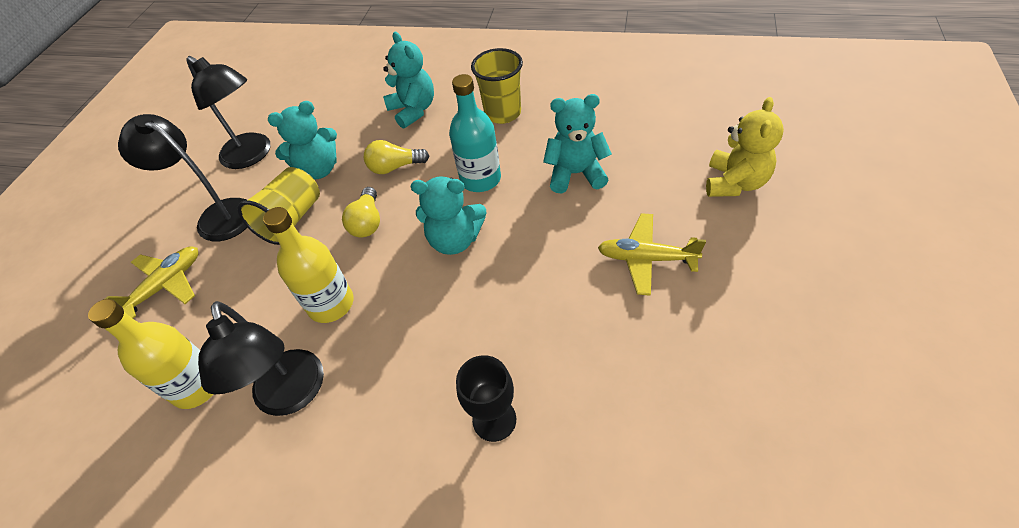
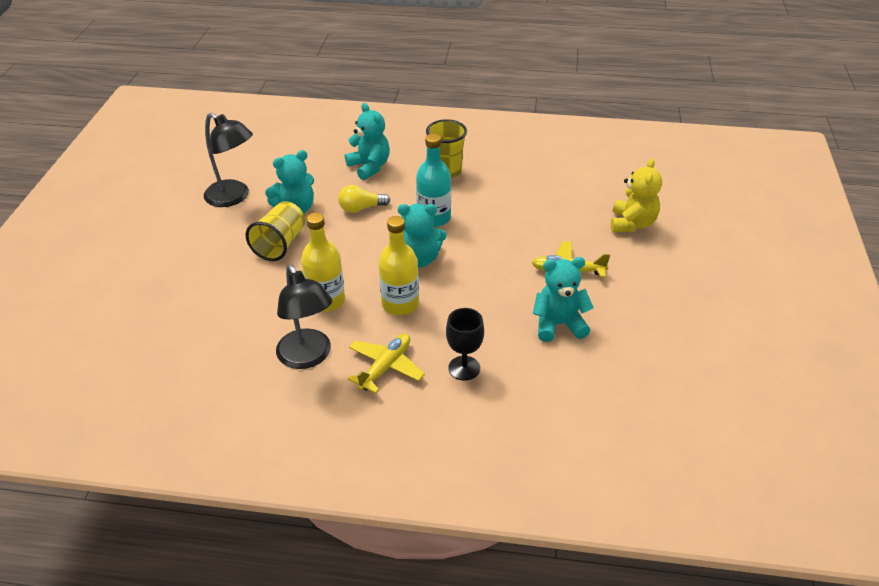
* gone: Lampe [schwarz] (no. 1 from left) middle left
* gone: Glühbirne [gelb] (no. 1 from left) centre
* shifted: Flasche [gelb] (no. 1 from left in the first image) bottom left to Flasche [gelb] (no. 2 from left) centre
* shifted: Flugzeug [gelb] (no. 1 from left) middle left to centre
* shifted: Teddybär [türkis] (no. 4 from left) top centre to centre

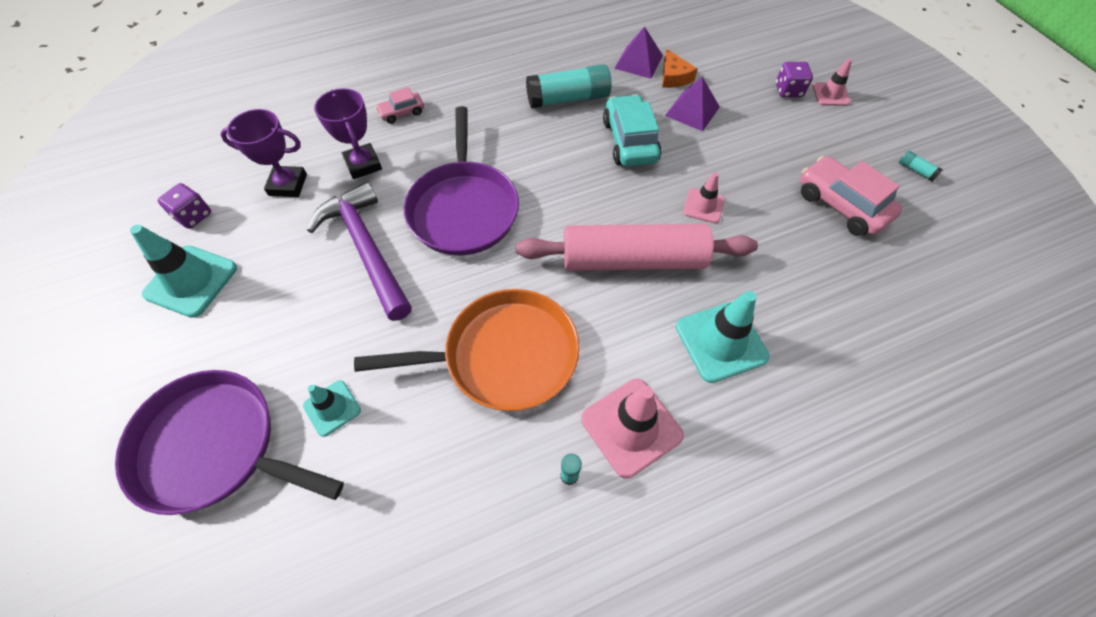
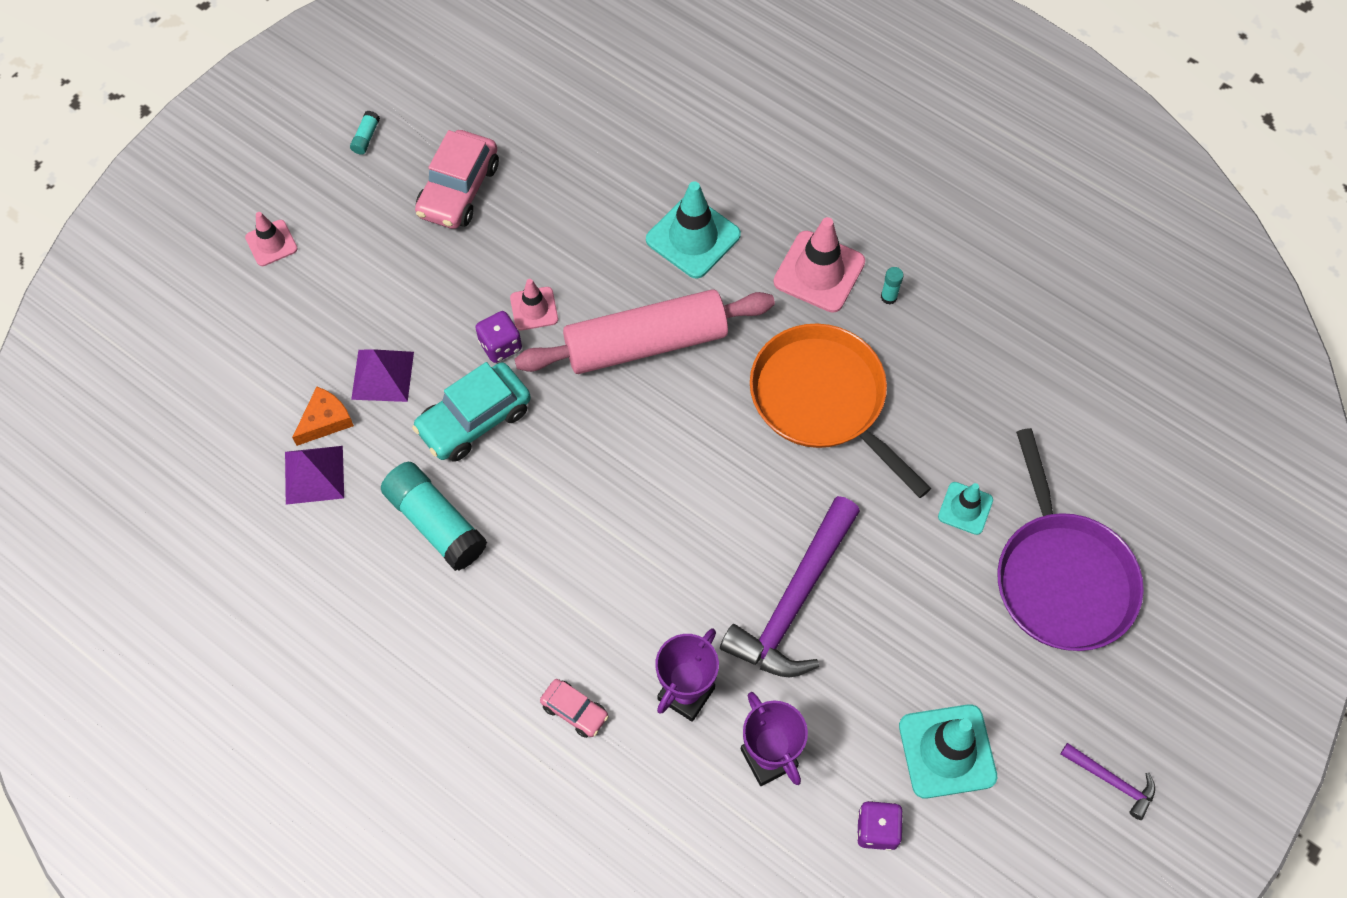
* gone: Pfanne [lila] (no. 2 from left) top centre
* new: Hammer [lila] (no. 2 from left) bottom right
* shifted: Spielwürfel [lila] (no. 2 from left in the first image) top right to Spielwürfel [lila] (no. 1 from left) centre
* rotated: Nudelholz [rosa] centre = centre 75 degrees counterclockwise

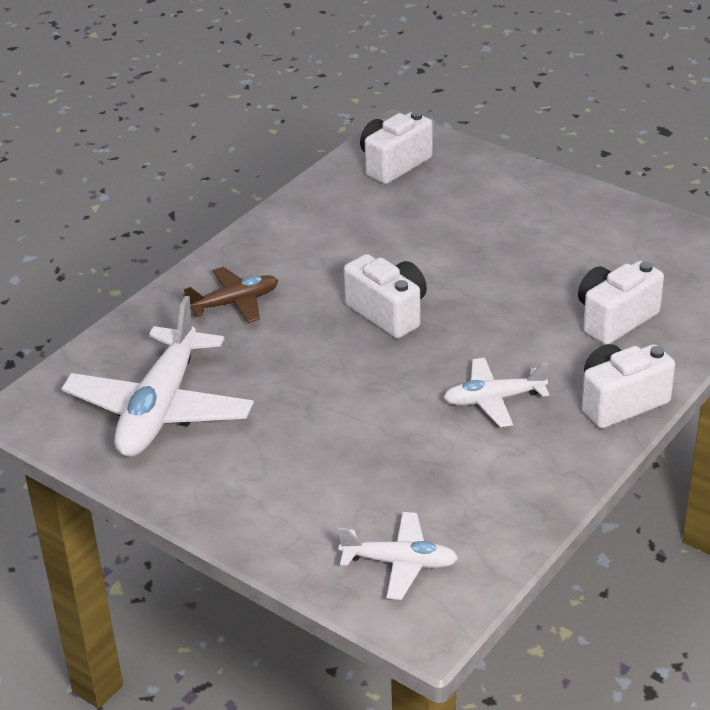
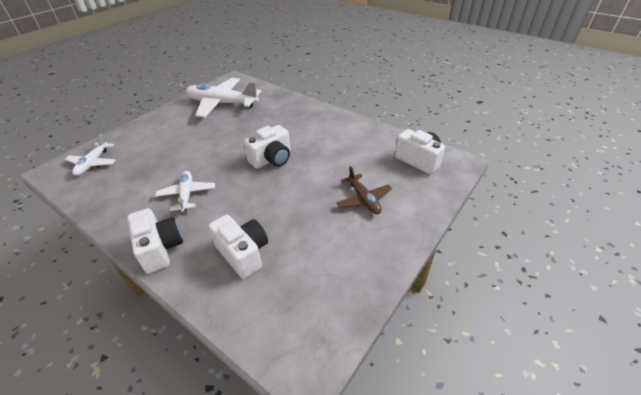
* shifted: Flugzeug [braun] middle left to centre

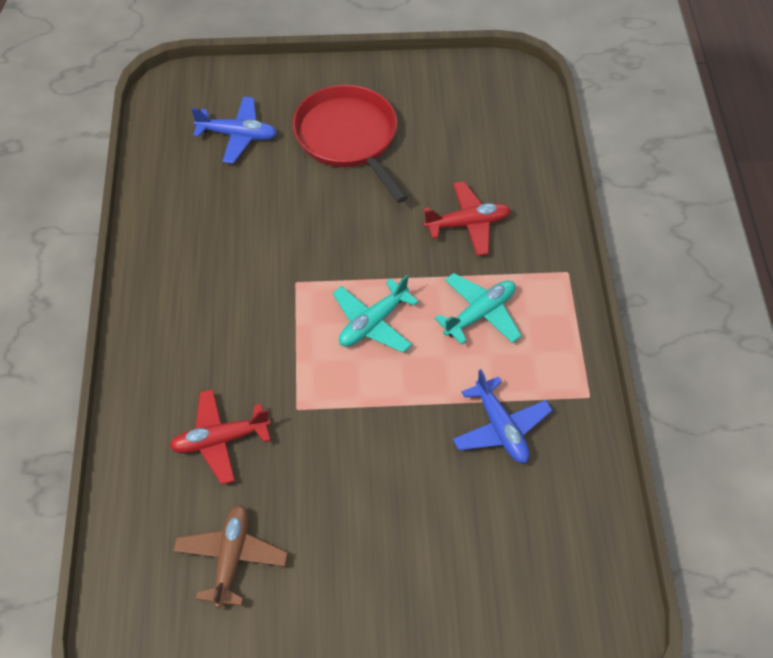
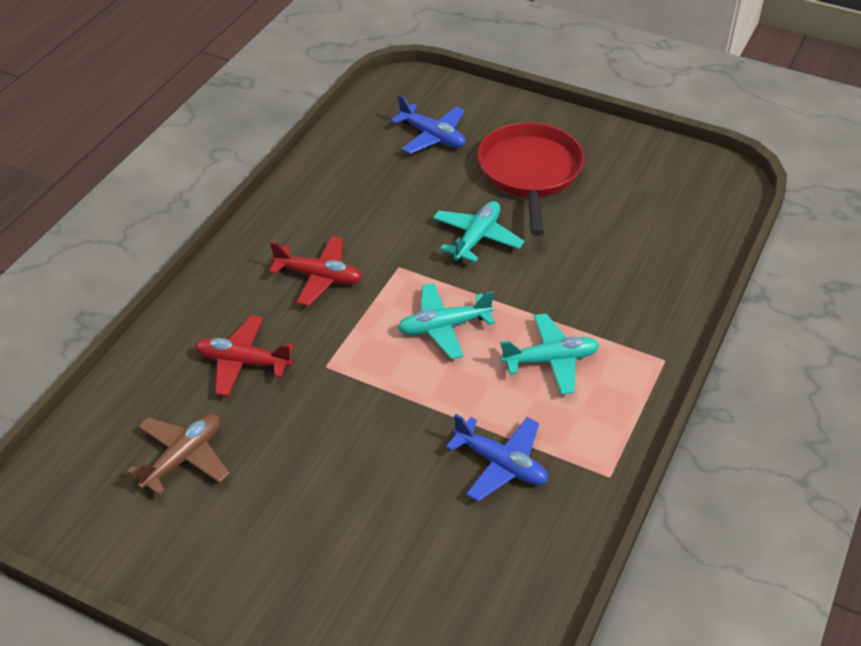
* new: Flugzeug [türkis] (no. 2 from left) centre
* shifted: Flugzeug [rot] (no. 2 from left) top centre to centre
* rotated: Flugzeug [blau] (no. 2 from left) centre = bottom centre 60 degrees counterclockwise

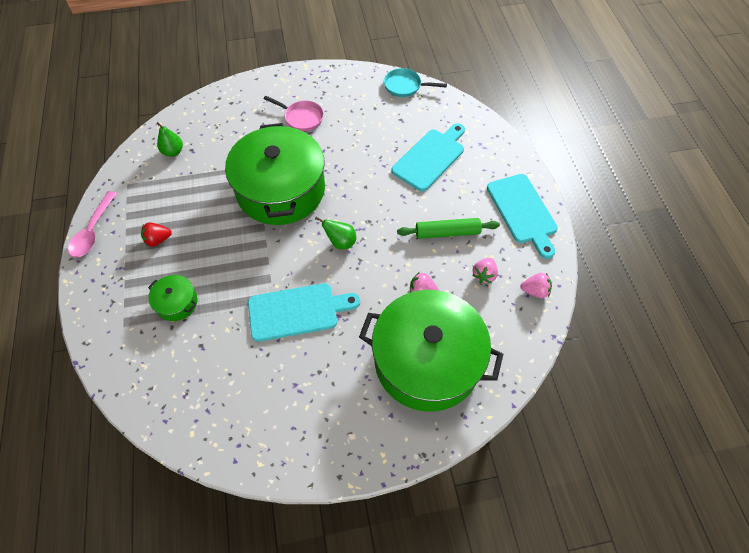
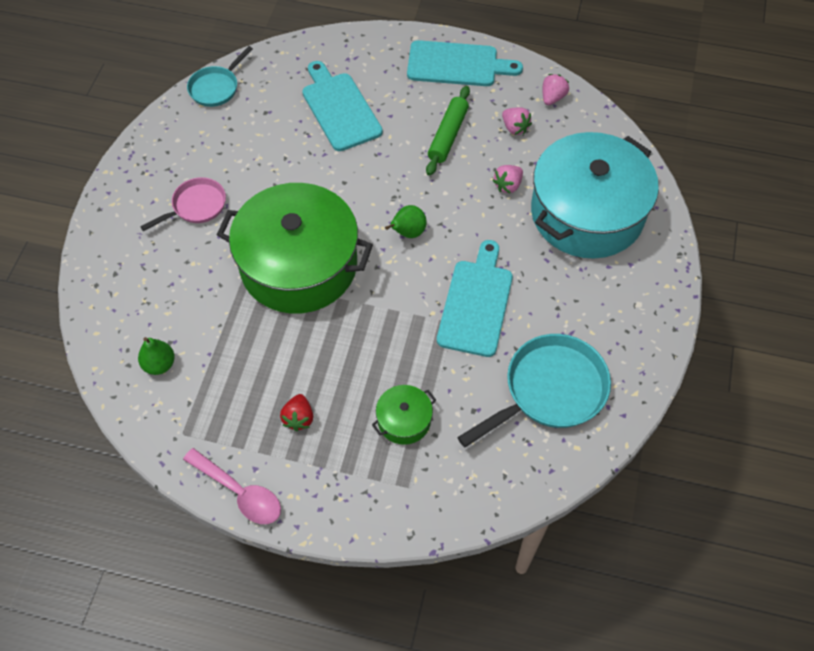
* new: Pfanne [türkis] (no. 2 from left) centre
* repainted: Kochtopf [grün] (no. 3 from left) centre to Kochtopf [türkis] top right

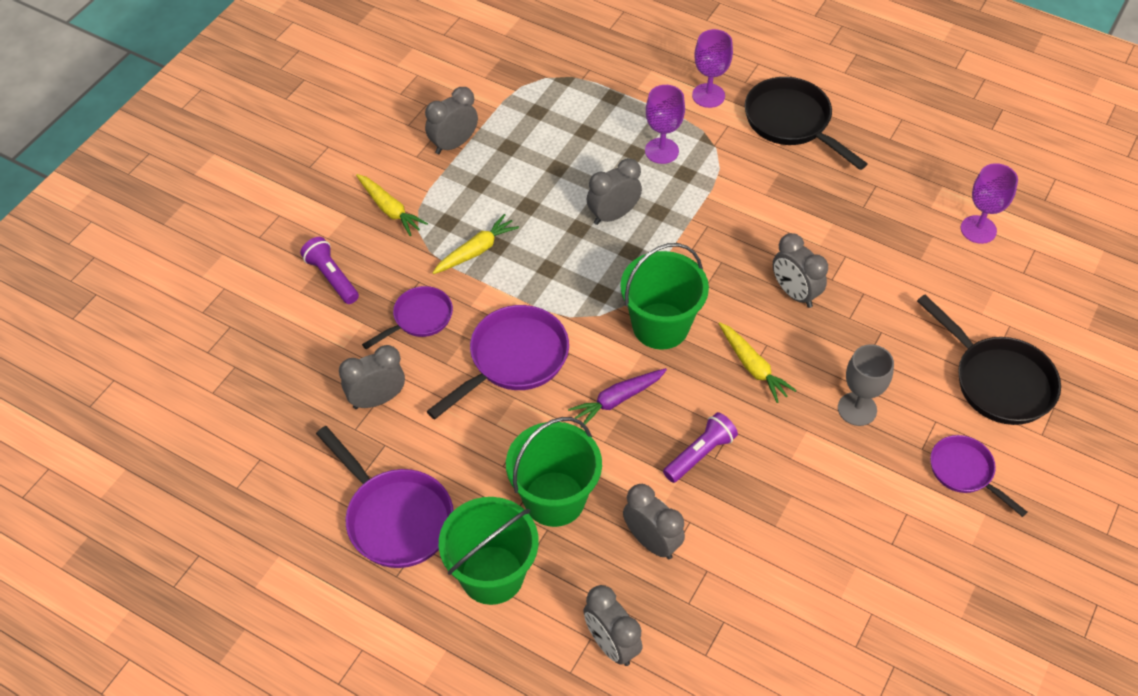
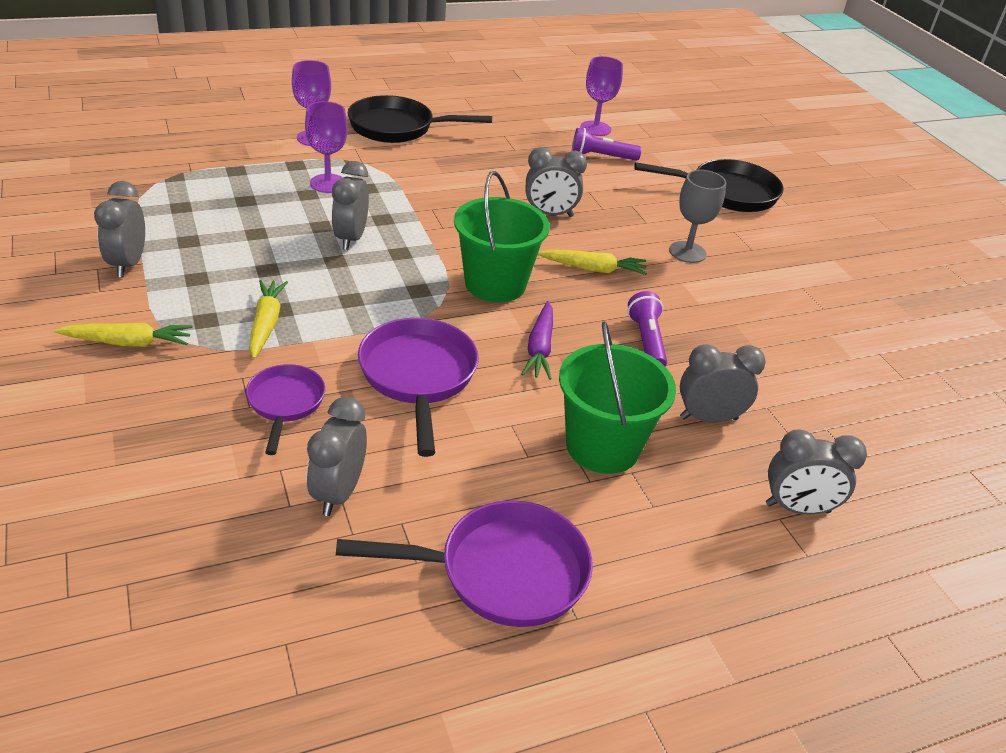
* gone: Eimer [grün] (no. 1 from left) bottom centre
* gone: Pfanne [lila] (no. 4 from left) bottom right
* shifted: Taschenlampe [lila] (no. 1 from left) middle left to top centre

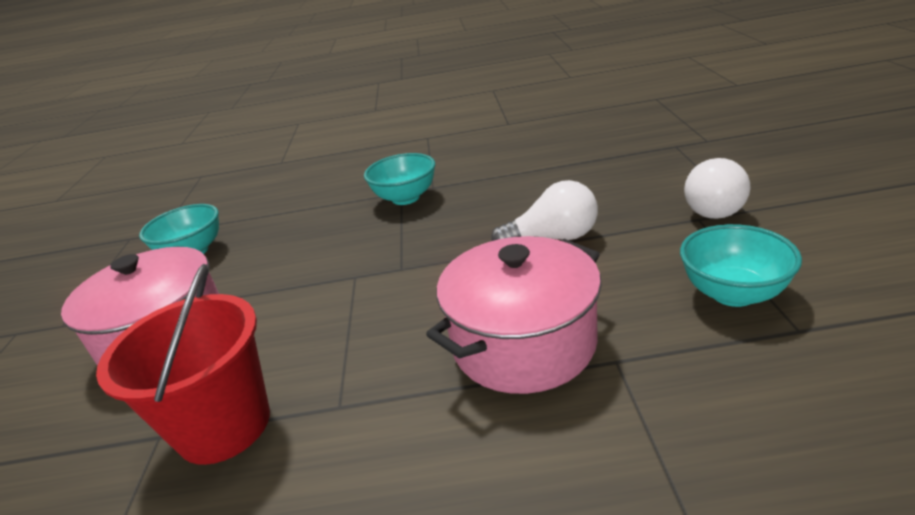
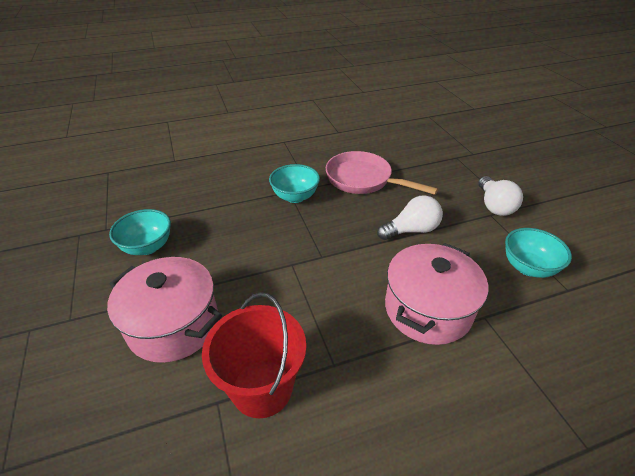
* new: Pfanne [rosa] centre

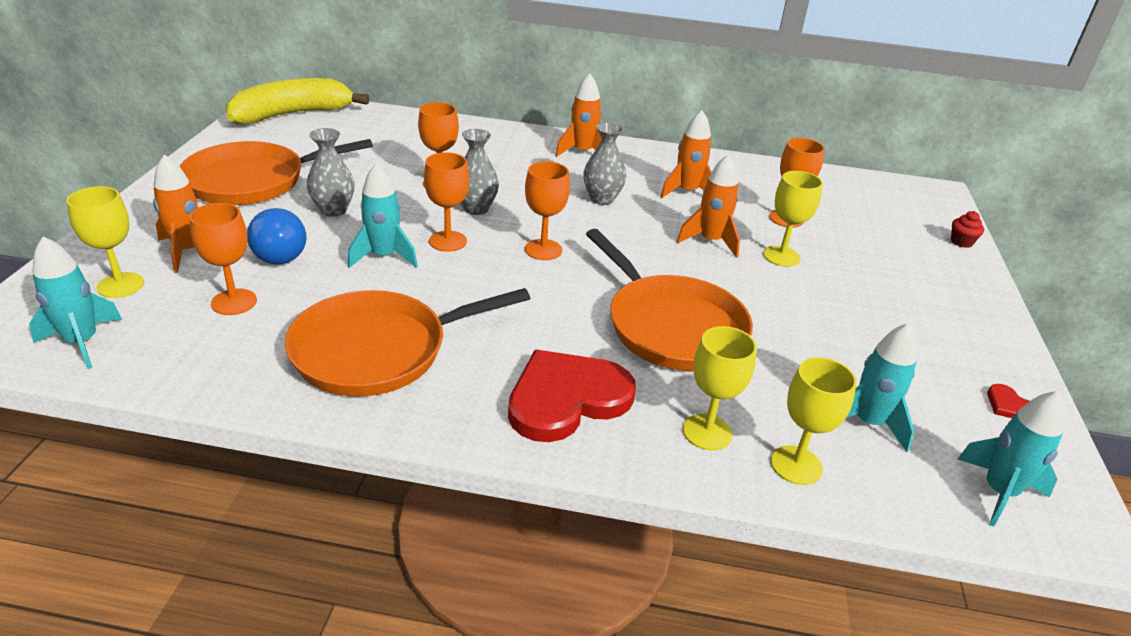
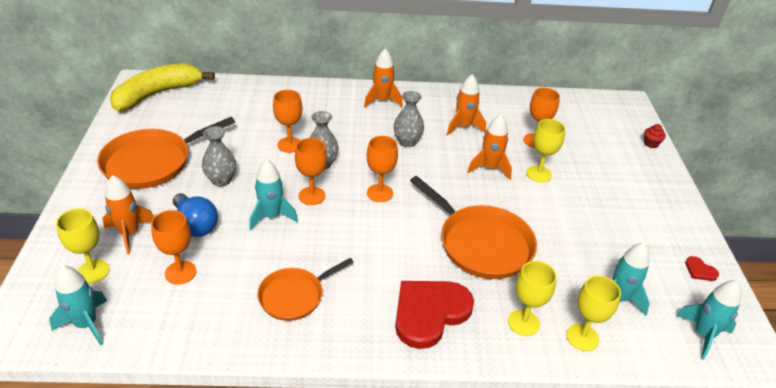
* scaled: Pfanne [orange] (no. 2 from left) centre = bottom centre x0.62

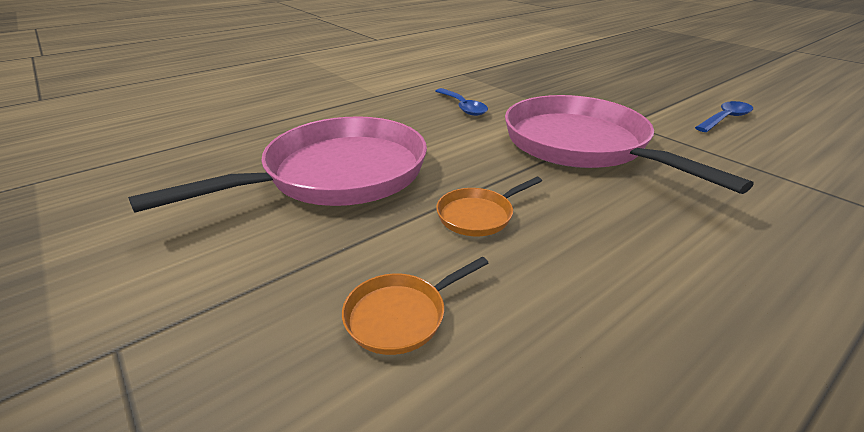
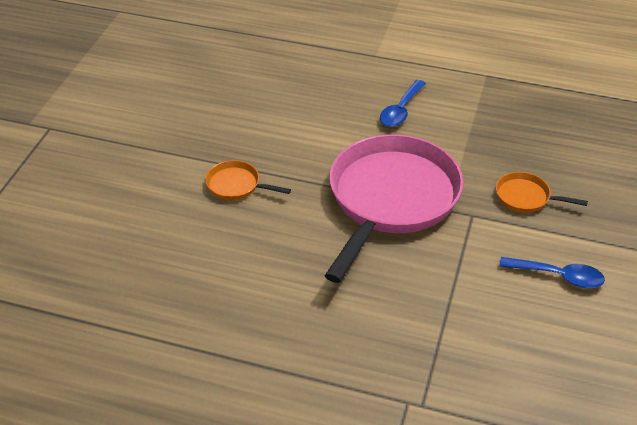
* gone: Pfanne [rosa] (no. 1 from left) middle left
* shifted: Pfanne [orange] (no. 1 from left in the first image) bottom centre to Pfanne [orange] (no. 2 from left) middle right

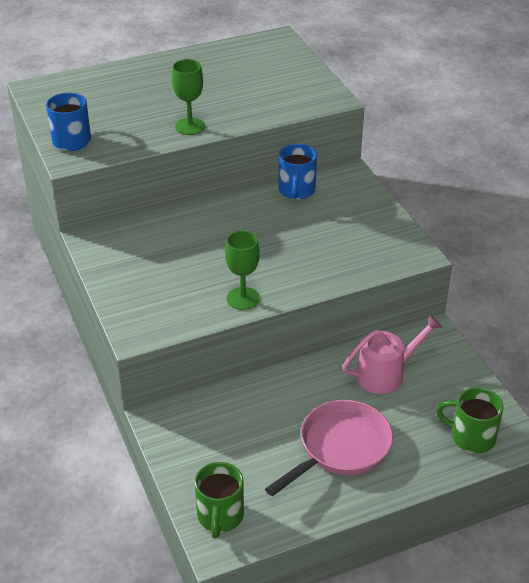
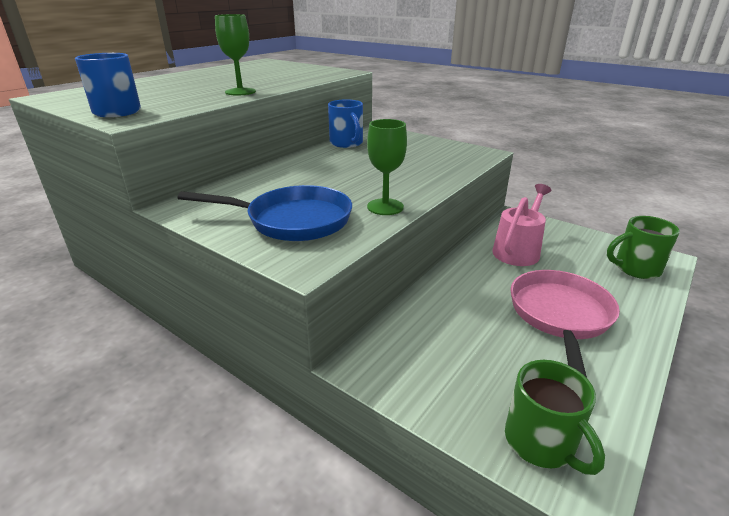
* new: Pfanne [blau] centre

